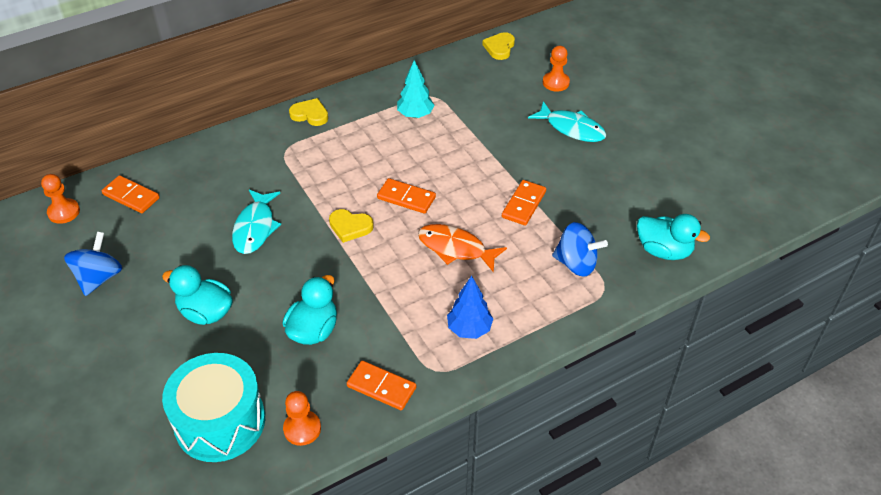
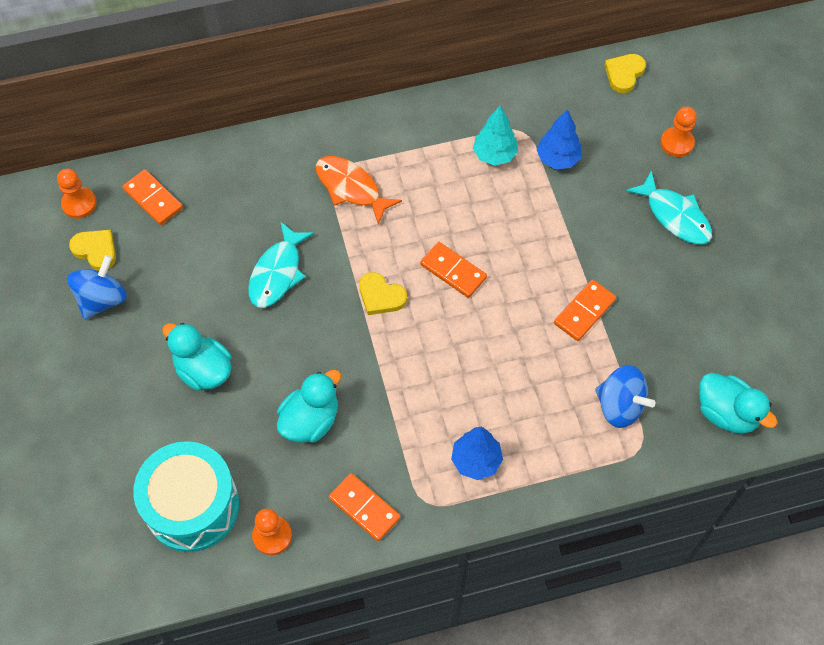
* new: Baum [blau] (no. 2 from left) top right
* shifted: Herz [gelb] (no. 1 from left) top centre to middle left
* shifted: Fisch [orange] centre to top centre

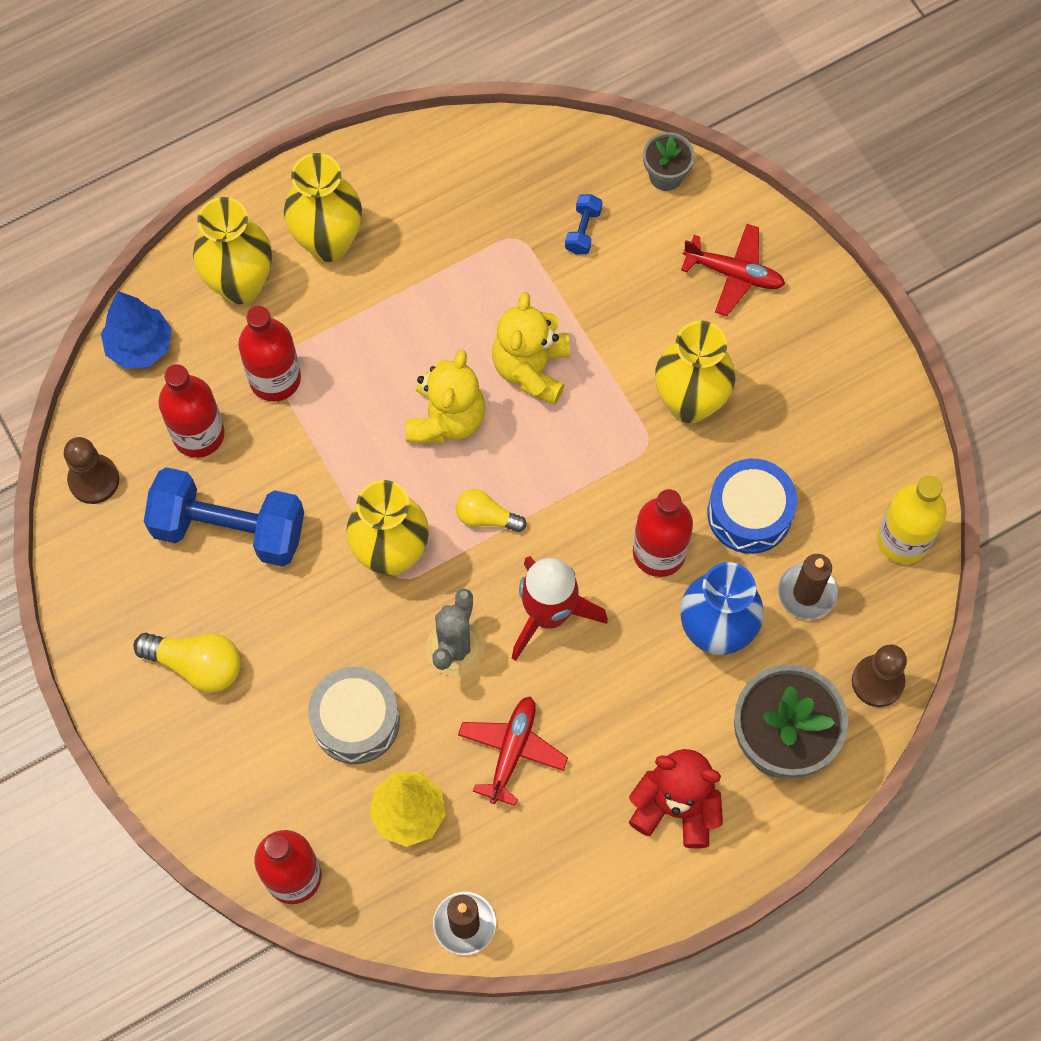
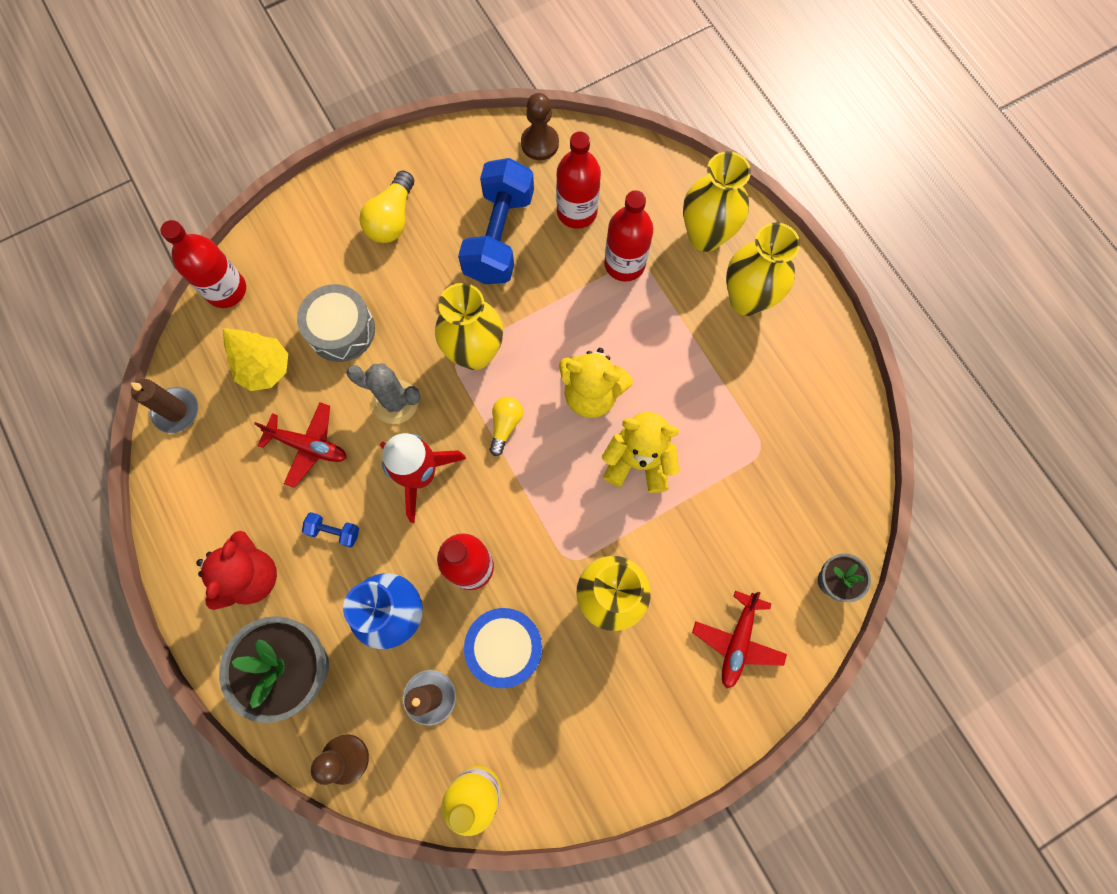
* gone: Baum [blau] top left
* shifted: Hantel [blau] (no. 2 from left in the first image) top centre to Hantel [blau] (no. 1 from left) middle left

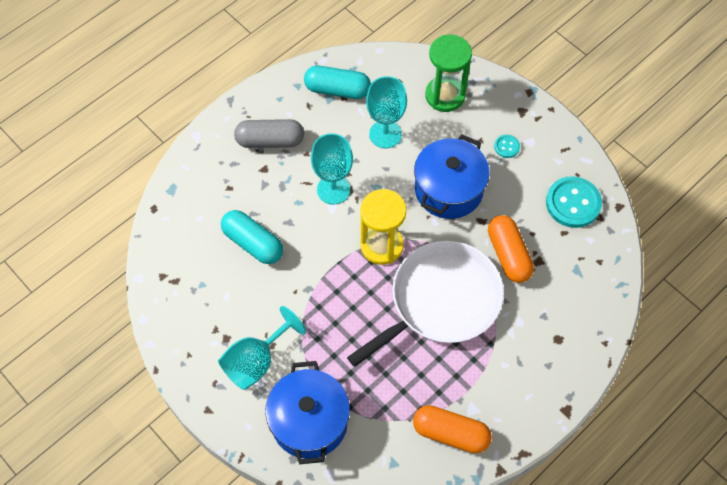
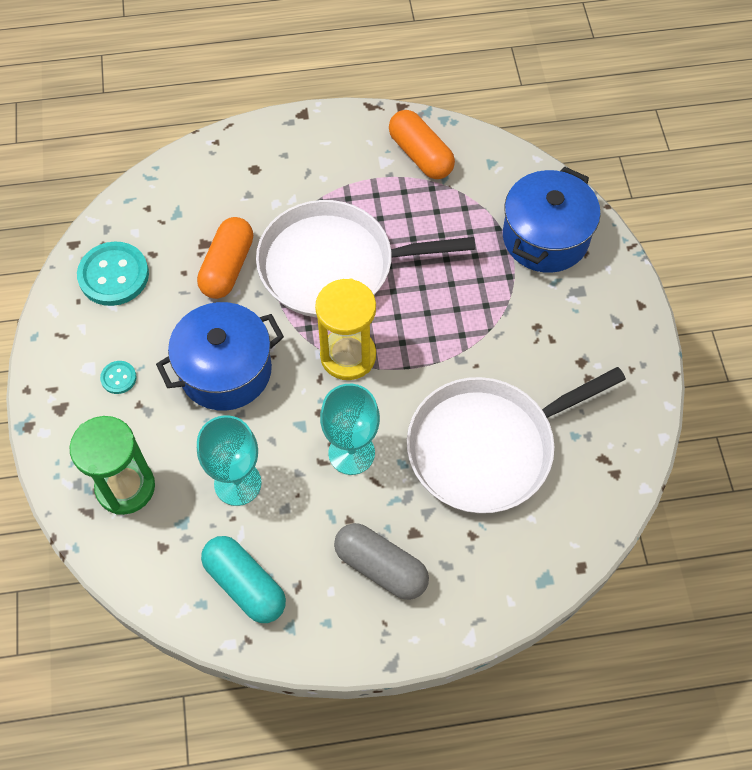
* gone: Kelch [türkis] (no. 1 from left) bottom centre
* swapped: Kapsel [türkis] (no. 1 from left) centre to Pfanne [weiß] (no. 2 from left) middle right

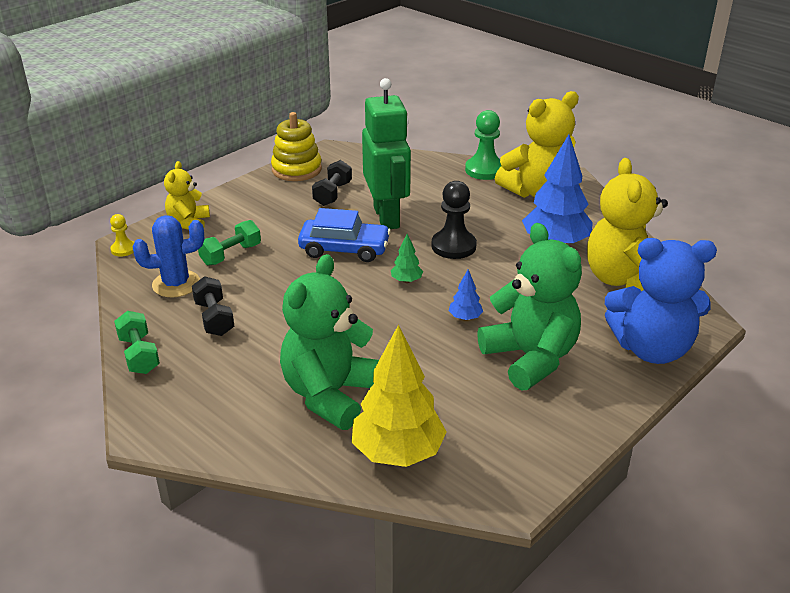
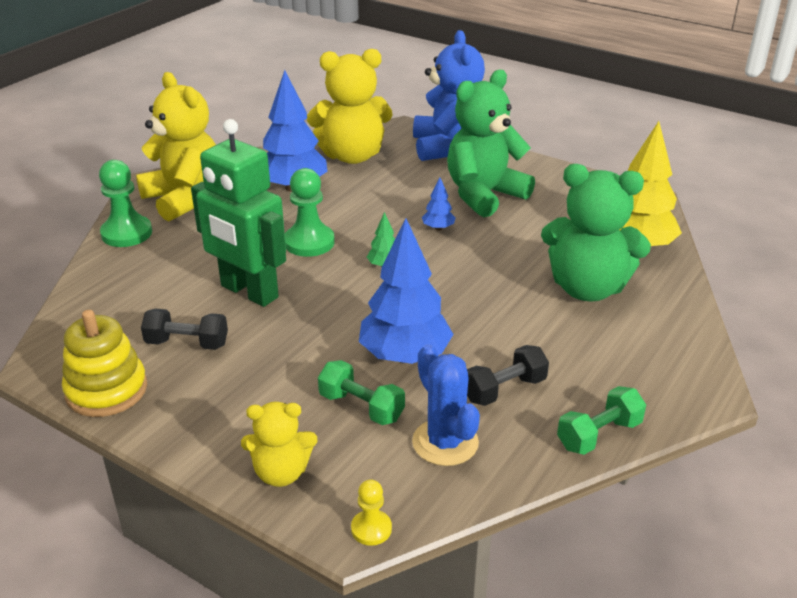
* gone: Auto [blau] centre
* new: Baum [blau] (no. 2 from left) centre
* repainted: Bauer [schwarz] centre to Bauer [grün] (no. 2 from left) centre
* rotated: Roboter [grün] top centre = middle left 120 degrees counterclockwise

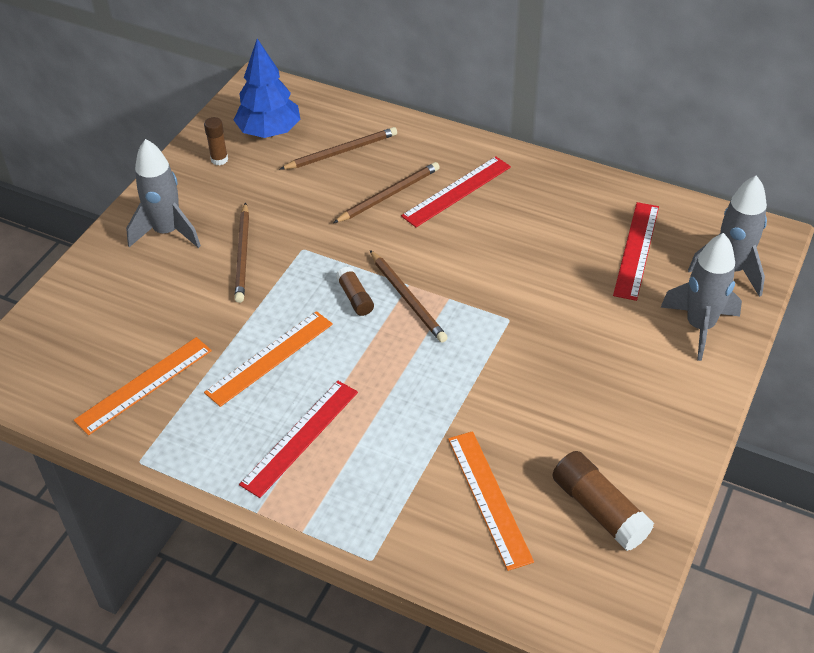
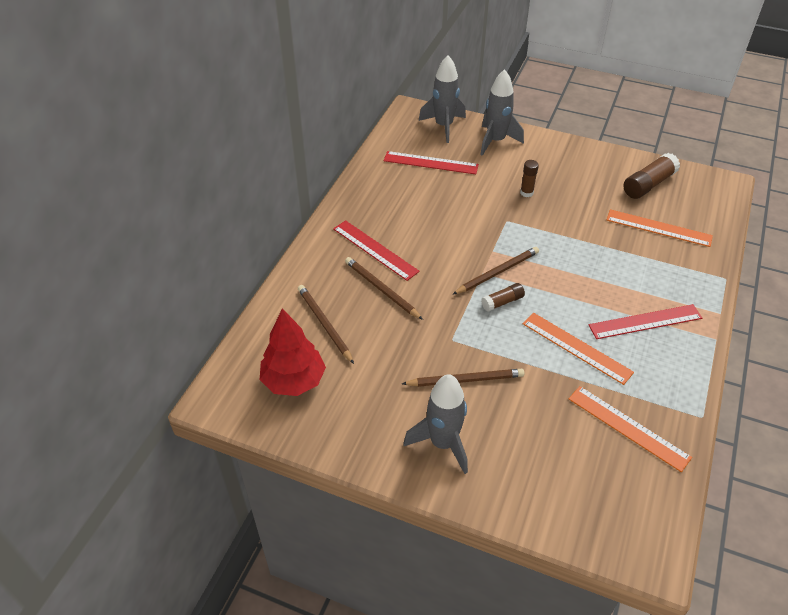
* shifted: Klebestift [braun] (no. 1 from left in the first image) top left to Klebestift [braun] (no. 2 from left) top right
* repainted: Baum [blau] top left to Baum [rot] centre
* rotated: Lineal [rot] (no. 1 from left in the first image) bottom centre = middle right 45 degrees counterclockwise
* rotated: Lineal [orange] (no. 3 from left) bottom centre = middle right 45 degrees clockwise

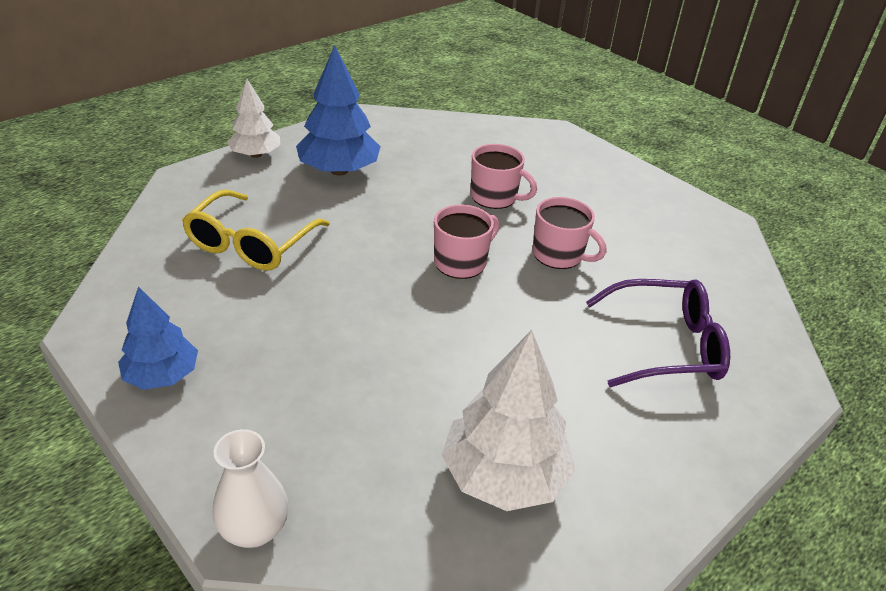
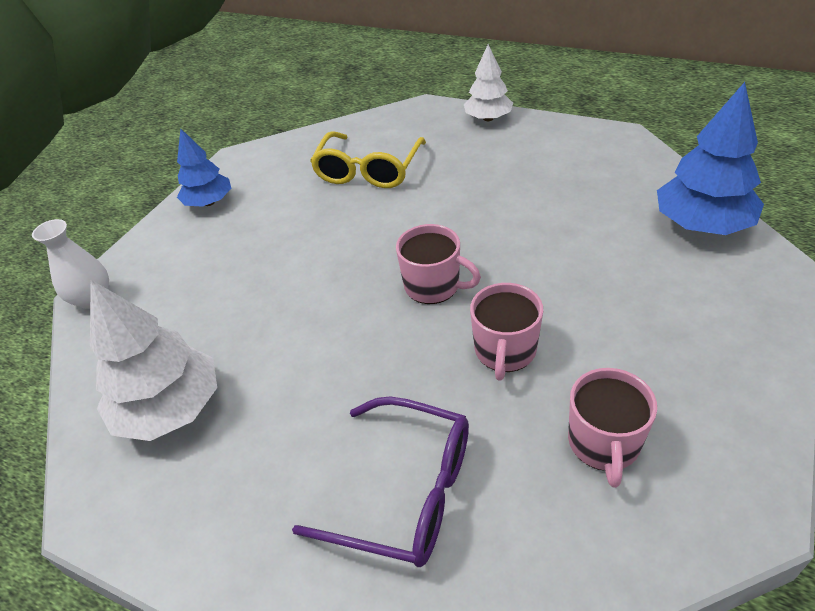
* shifted: Baum [blau] (no. 2 from left) top centre to top right
* shifted: Tasse [rosa] (no. 2 from left in the first image) top centre to Tasse [rosa] (no. 3 from left) bottom right
* rotated: Brille [gelb] middle left = top centre 75 degrees counterclockwise
* rotated: Brille [lila] middle right = bottom centre 45 degrees counterclockwise

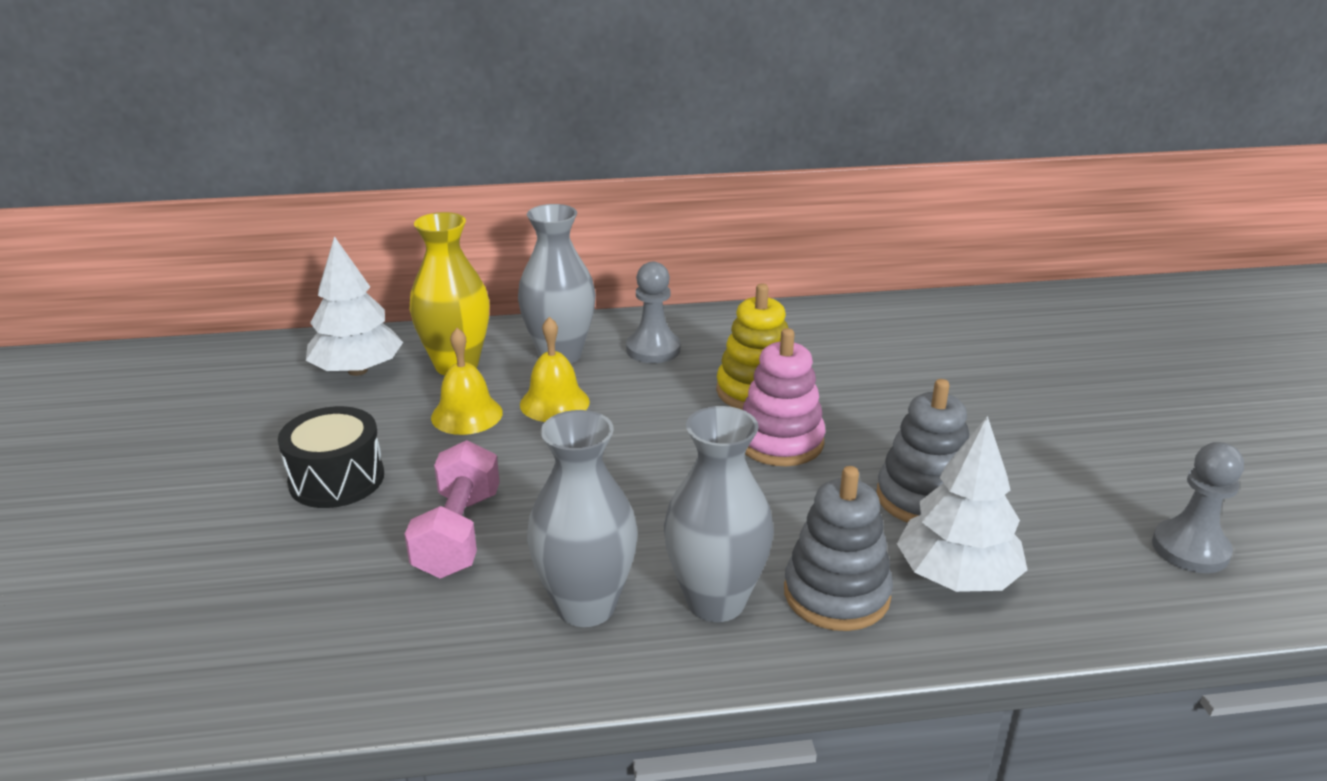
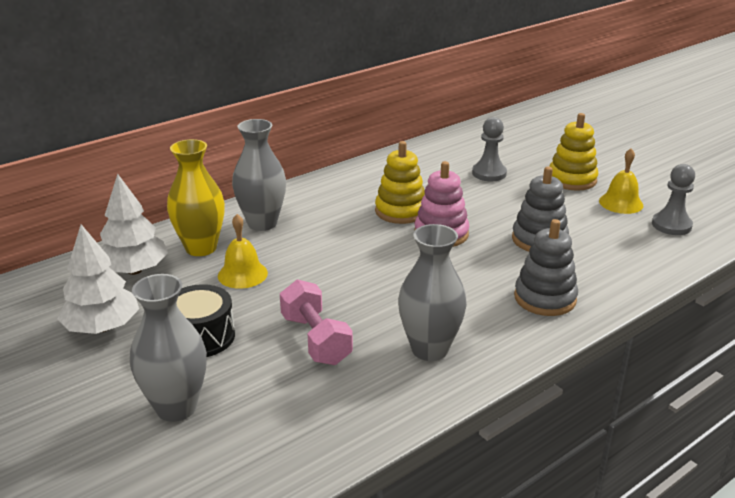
* new: Stapelspielzeug [gelb] (no. 2 from left) top right
* shifted: Glocke [gelb] (no. 2 from left) centre to middle right
* shifted: Bauer [grau] (no. 1 from left) centre to top centre
* shifted: Vase [grau] (no. 3 from left in the first image) centre to Vase [grau] (no. 1 from left) bottom left
* shifted: Baum [weiß] (no. 2 from left in the first image) middle right to Baum [weiß] (no. 1 from left) middle left

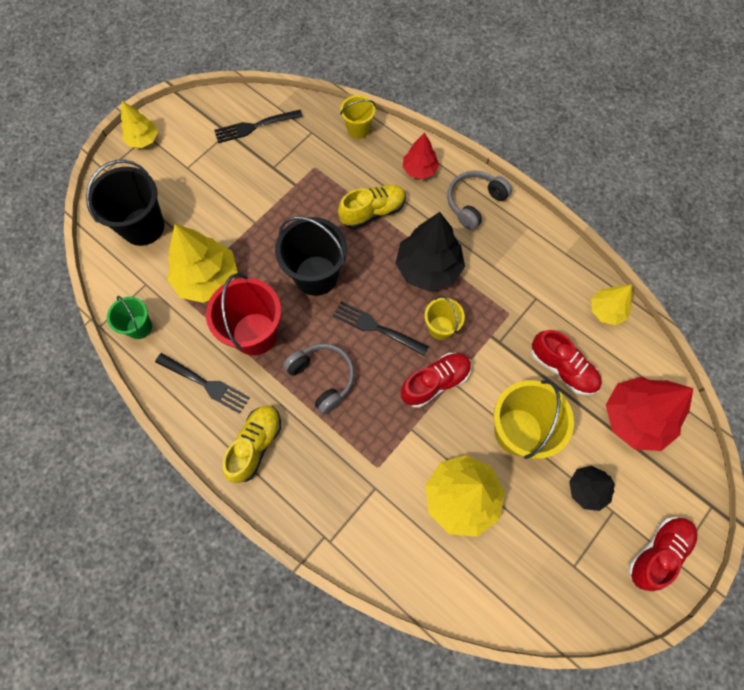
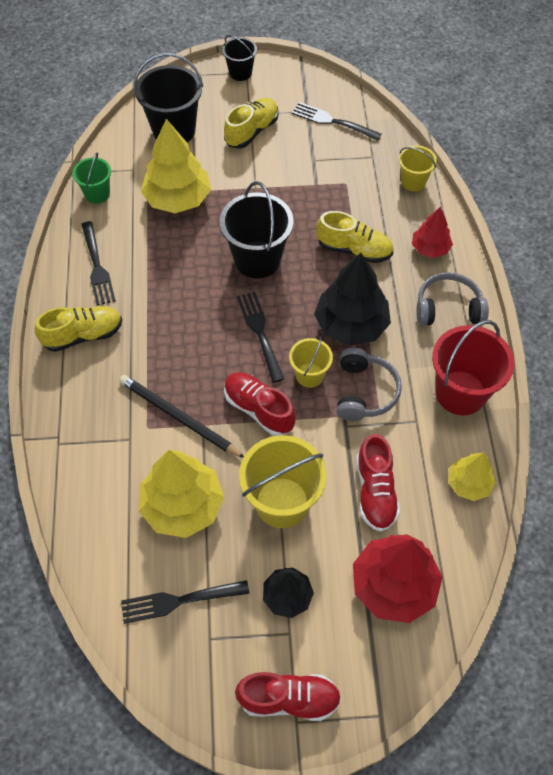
* new: Bleistift [schwarz] middle left
* new: Gabel [schwarz] (no. 2 from left) bottom centre
* new: Schuh [gelb] (no. 2 from left) top centre
* shifted: Eimer [rot] middle left to middle right
* shifted: Kopfhörer [grau] (no. 1 from left) centre to middle right
* swapped: Baum [gelb] (no. 1 from left) top left to Eimer [schwarz] (no. 2 from left) top centre
* rotated: Schuh [rot] (no. 1 from left) centre = centre 150 degrees counterclockwise

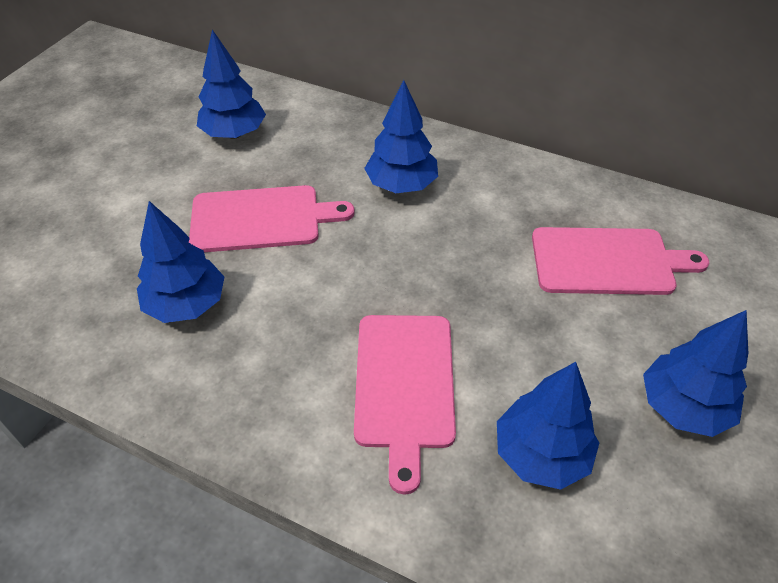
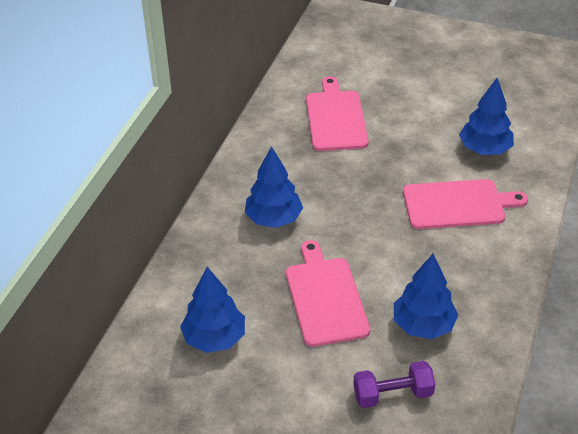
* gone: Baum [blau] (no. 5 from left) middle right
* new: Hantel [lila] bottom right

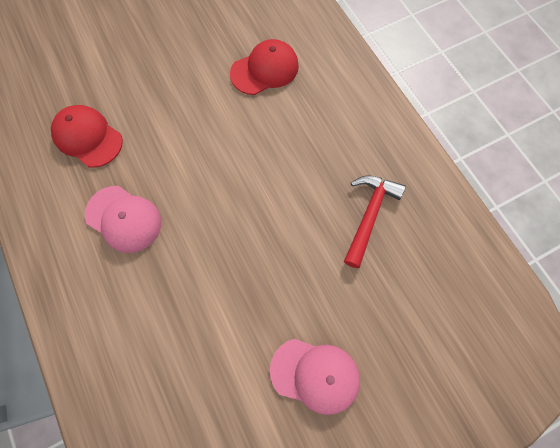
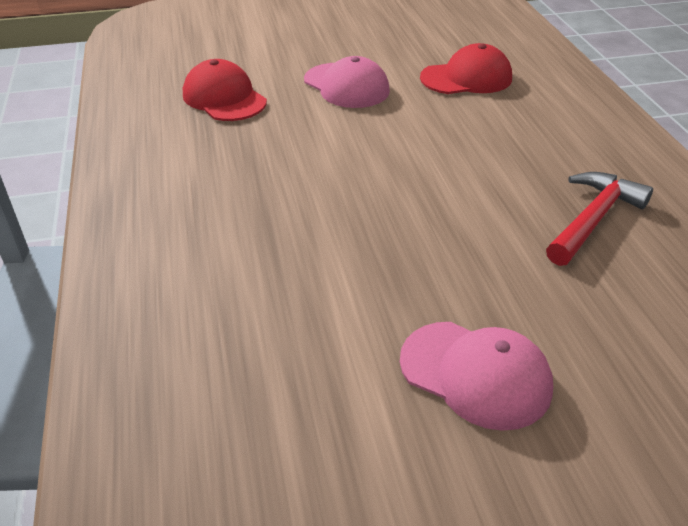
* shifted: Kappe [rosa] (no. 1 from left) middle left to top centre

